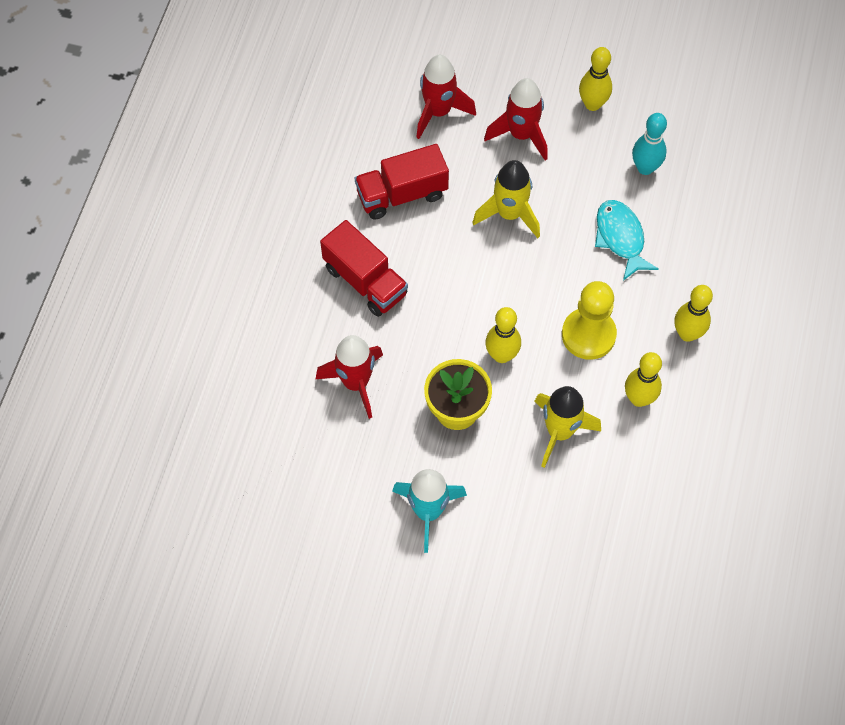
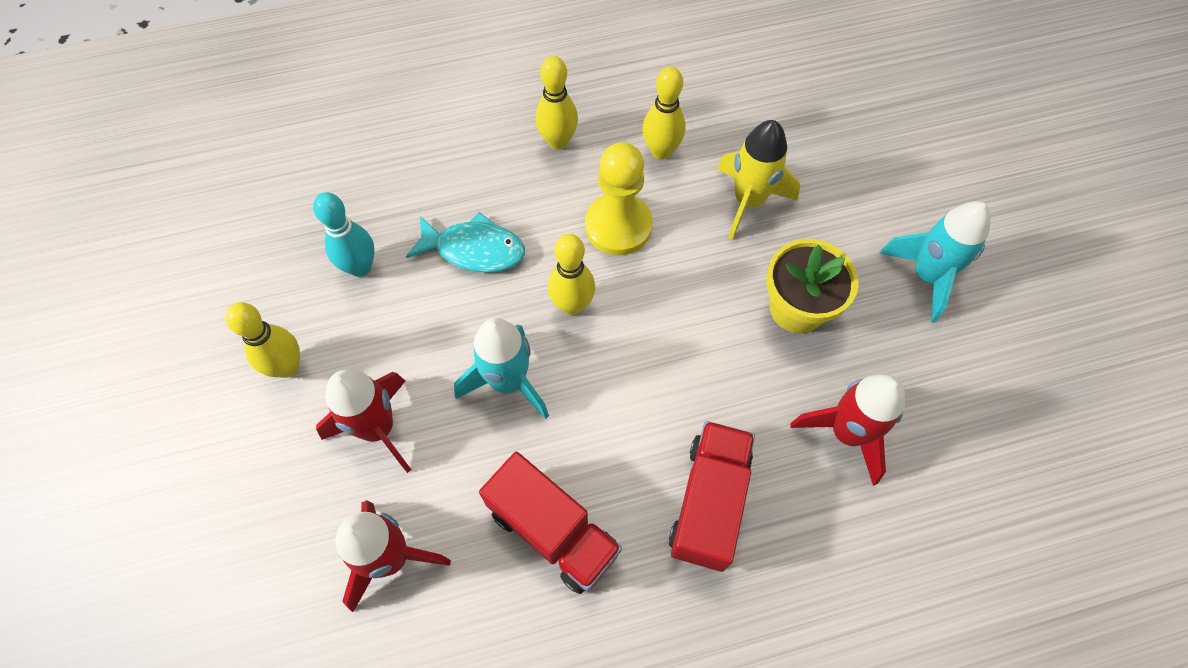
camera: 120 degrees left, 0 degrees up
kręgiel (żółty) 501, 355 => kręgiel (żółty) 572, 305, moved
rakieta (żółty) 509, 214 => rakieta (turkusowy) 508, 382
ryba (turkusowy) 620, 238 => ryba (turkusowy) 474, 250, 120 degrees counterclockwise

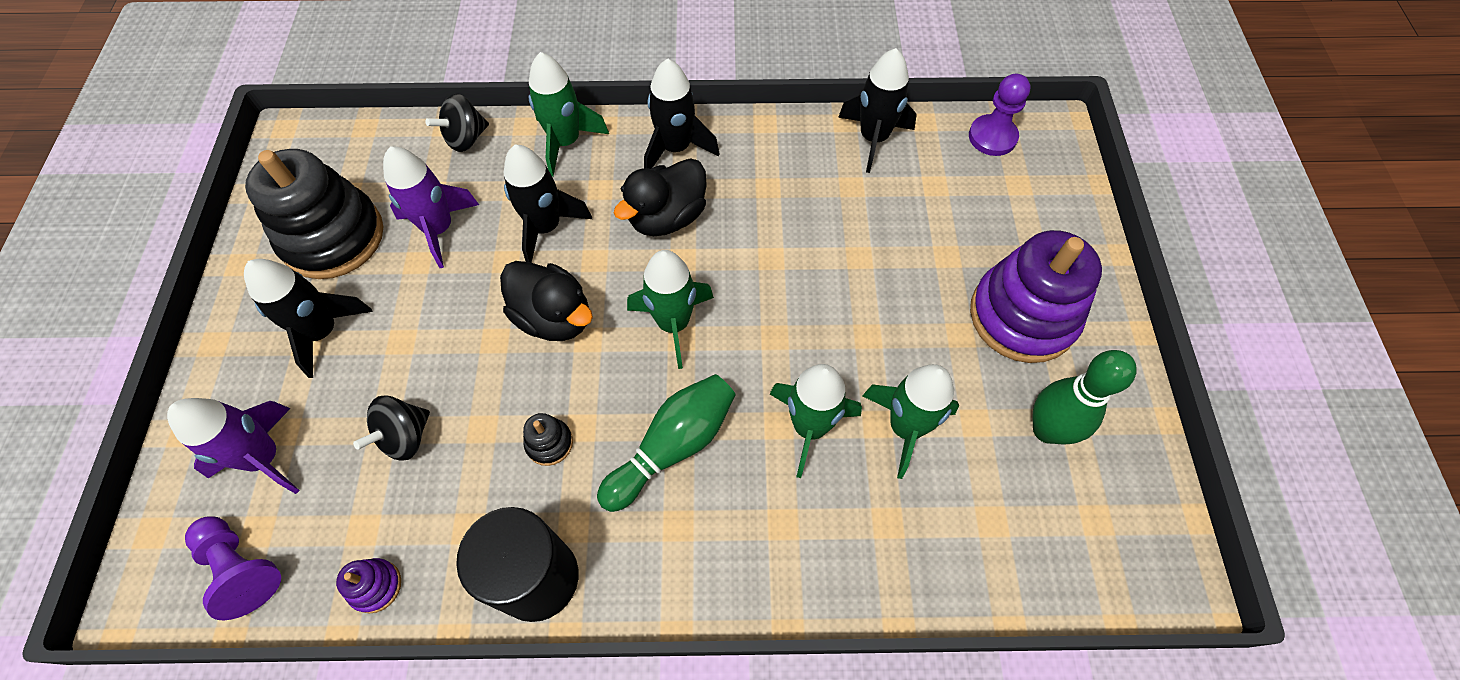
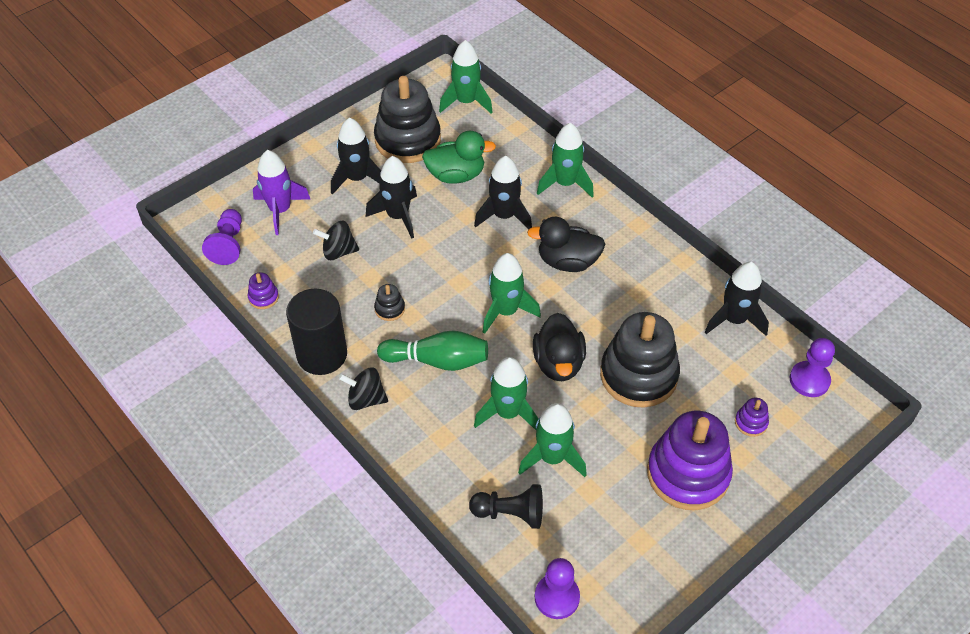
camera: 50 degrees right, 10 degrees down
kręgiel (zielony) 1047, 430 => nothing
nothing => rakieta (zielony) 466, 102
nothing => pionek (czarny) 510, 513
nothing => pionek (fioletowy) 557, 597
nothing => zabawka nakładanka (czarny) 638, 375
nothing => zabawka nakładanka (fioletowy) 751, 422
bączek (czarny) 466, 138 => bączek (czarny) 365, 399, moved
kaczka (czarny) 554, 317 => kaczka (czarny) 558, 363, moved
rakieta (czarny) 675, 148 => rakieta (czarny) 397, 216, moved
rakieta (fioletowy) 439, 229 => kaczka (zielony) 456, 175

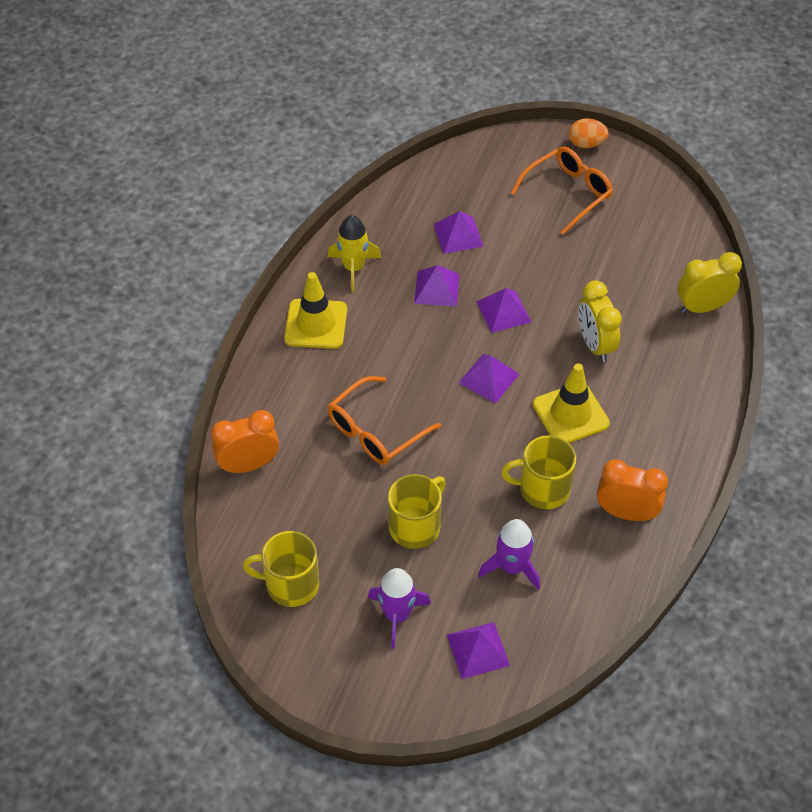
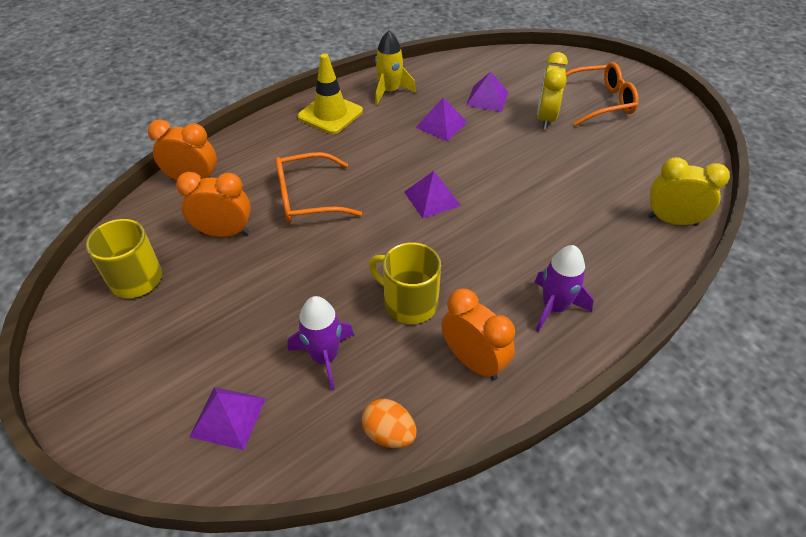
camera: 30 degrees right, 5 degrees down
kubek (żółty) 415, 526 => nothing
piramida (fioletowy) 503, 311 => nothing
pachołek (żółty) 570, 414 => nothing
nothing => budzik (pomarańczowy) 224, 233
rakieta (fioletowy) 397, 615 => rakieta (fioletowy) 554, 307, moved
jajko (pomarańczowy) 586, 144 => jajko (pomarańczowy) 389, 434, moved
budzik (żółty) 595, 345 => budzik (żółty) 545, 118, moved

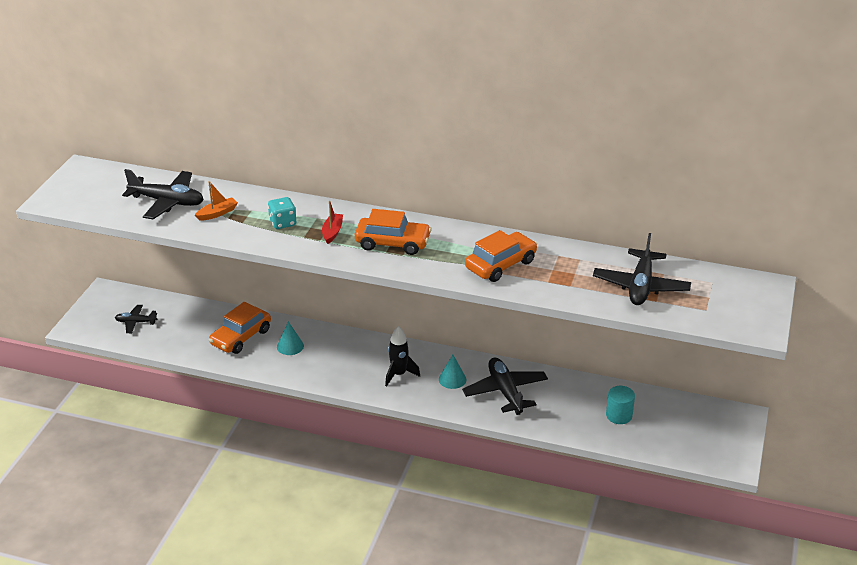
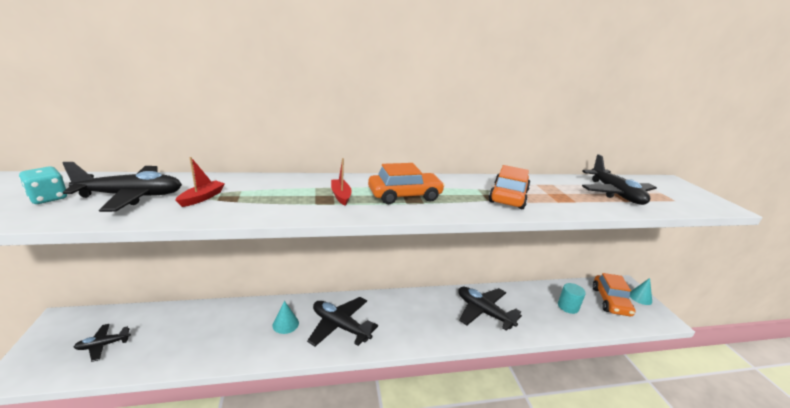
camera: 30 degrees left, 10 degrees down
rakieta (czarny) 399, 374 => nothing
nothing => samolot (czarny) 340, 326
samochód (pomarańczowy) 241, 337 => samochód (pomarańczowy) 610, 301, moved
kostka do gry (turkusowy) 283, 223 => kostka do gry (turkusowy) 48, 198, moved
stożek (turkusowy) 452, 379 => stożek (turkusowy) 640, 297, moved
łódka (pomarańczowy) 217, 213 => łódka (czerwony) 202, 198

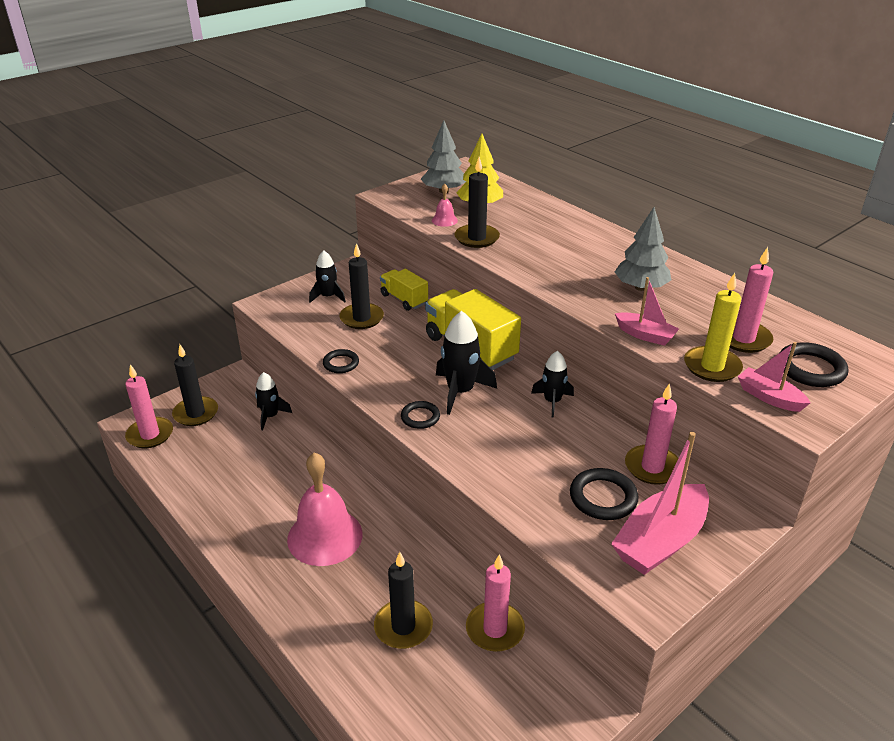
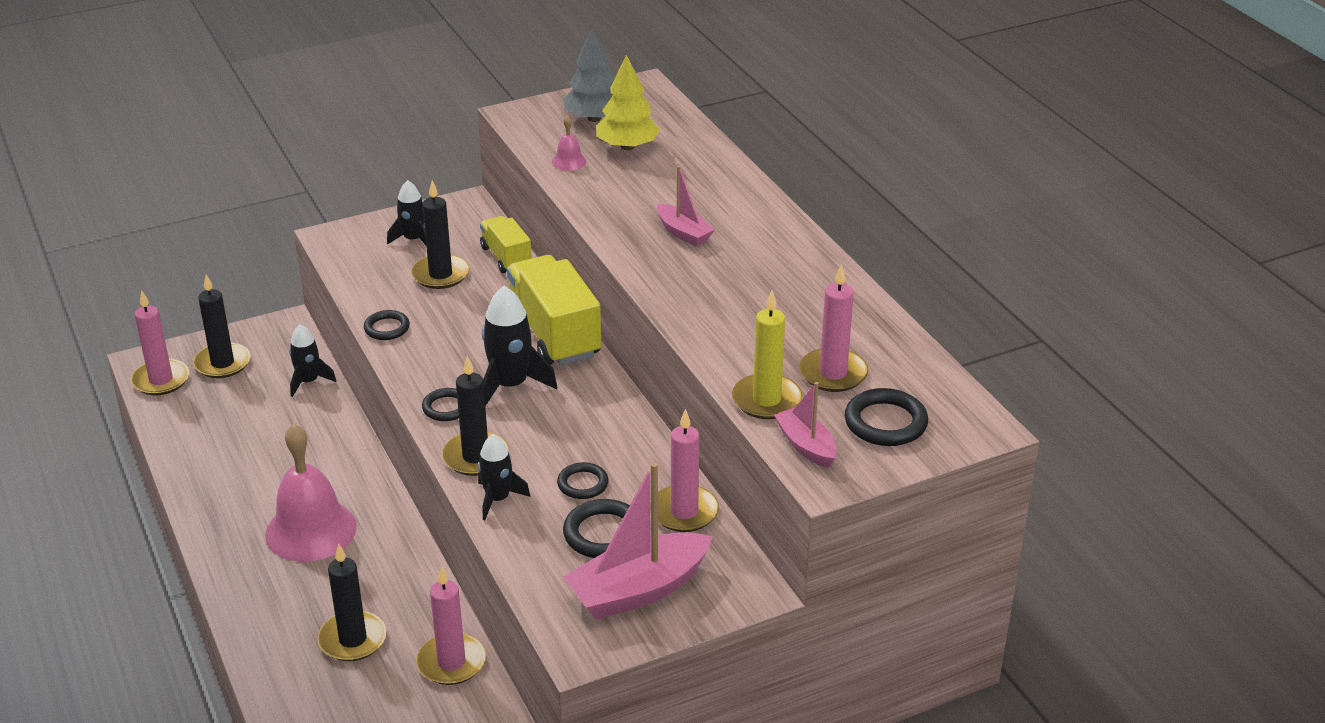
camera: 15 degrees right, 0 degrees up
drzewko (szary) 640, 287 => nothing
nothing => pierścień (czarny) 583, 484
świeca (czarny) 477, 238 => świeca (czarny) 475, 457, moved
rakieta (czarny) 552, 401 => rakieta (czarny) 498, 499, moved
łódka (różowy) 645, 335 => łódka (różowy) 683, 233, moved

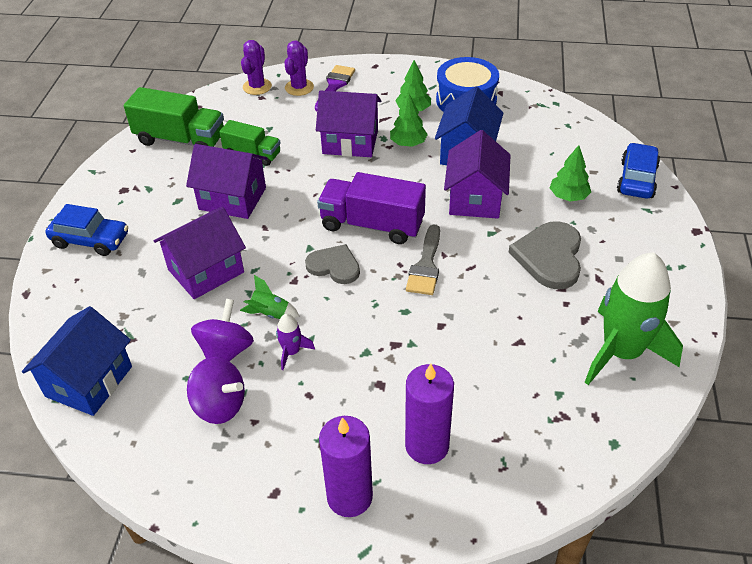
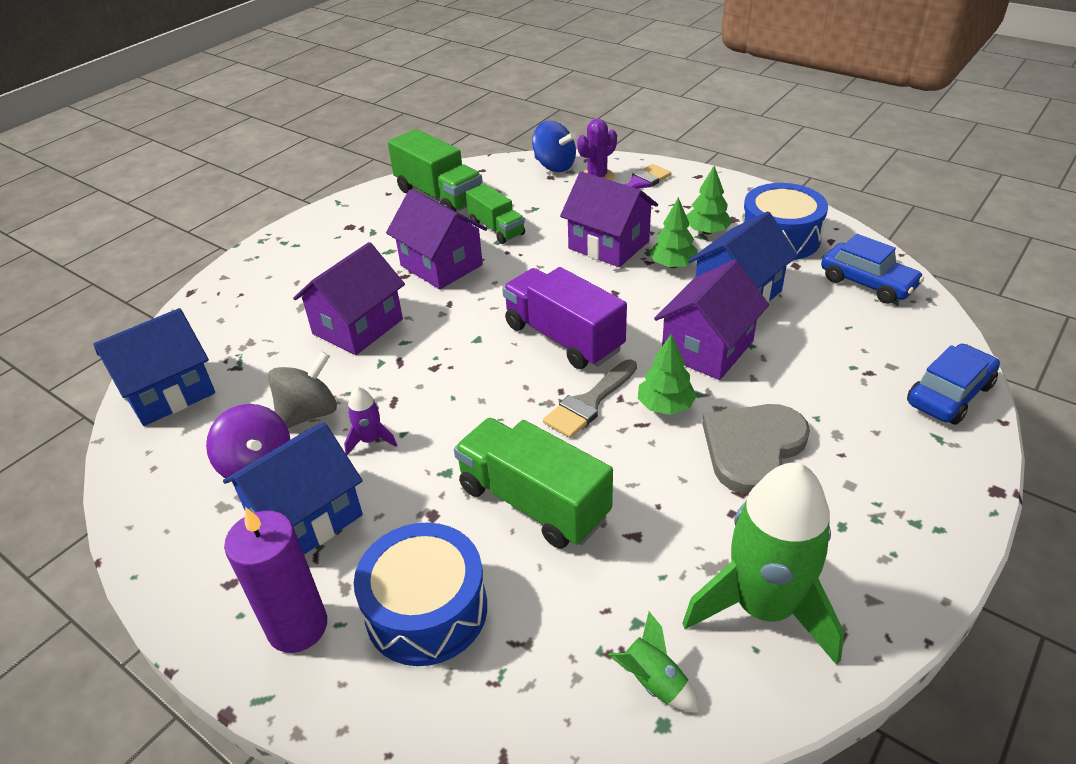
camera: 30 degrees right, 5 degrees down
serce (szary) 334, 266 => nothing
nothing => domek (niebieski) 305, 517
nothing => ciężarówka (zielony) 533, 502
samochód (niebieski) 90, 240 => samochód (niebieski) 867, 283, moved
rakieta (zielony) 270, 314 => rakieta (zielony) 653, 682, moved
drzewko (zielony) 568, 196 => drzewko (zielony) 665, 406, moved
kaktus (fioletowy) 257, 87 => bączek (niebieski) 554, 166
świeca (fioletowy) 427, 445 => bęben (niebieski) 426, 610
bączek (fioletowy) 226, 352 => bączek (szary) 309, 413
domek (fioletowy) 206, 271 => domek (fioletowy) 358, 326, 45 degrees counterclockwise

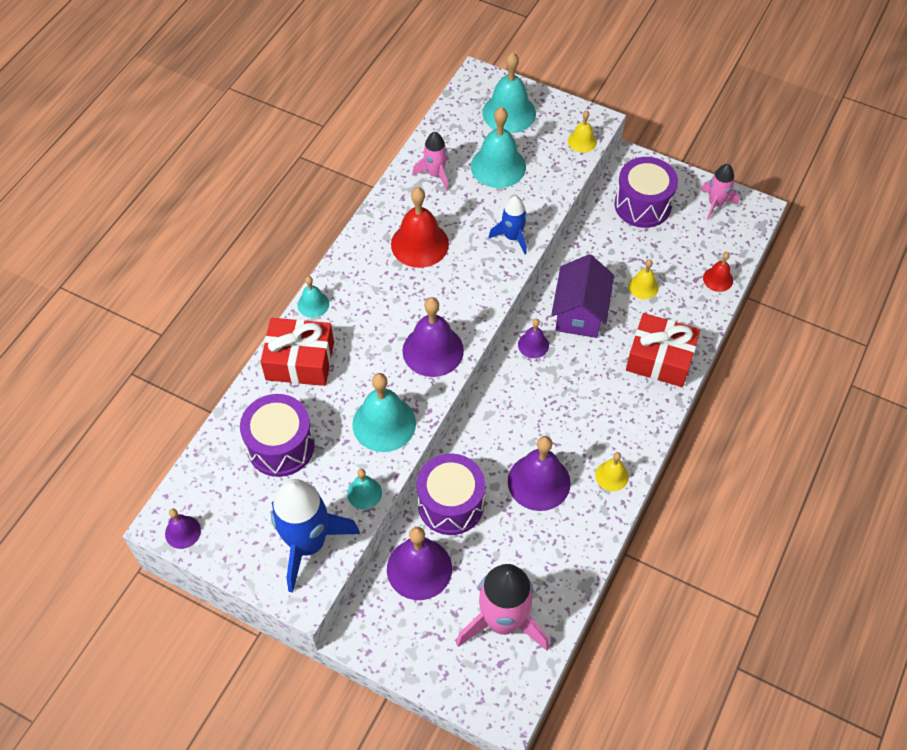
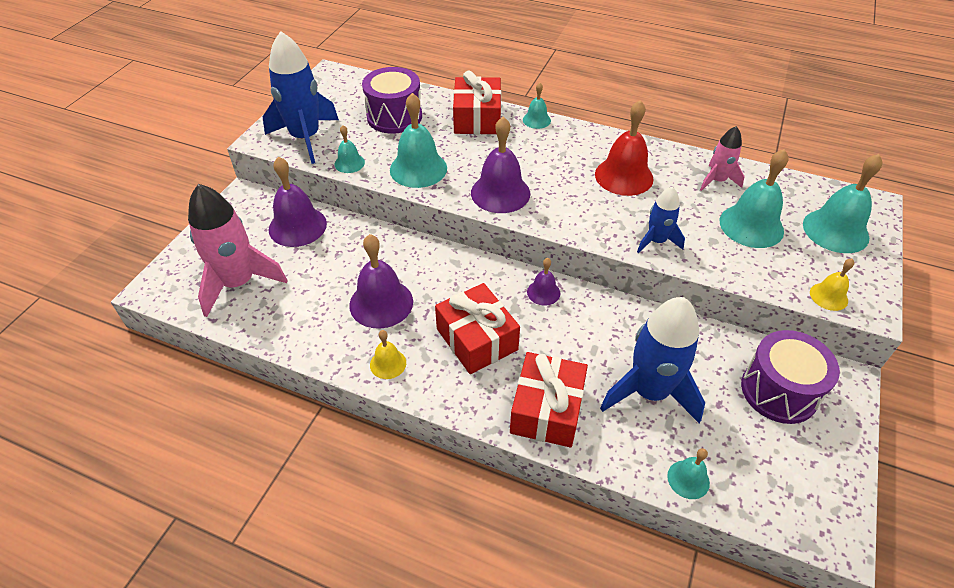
camera: 85 degrees right, 10 degrees down
dzwonek (fioletowy) 182, 532 => nothing
bęben (fioletowy) 451, 504 => nothing
domek (fioletowy) 580, 312 => nothing
rakieta (różowy) 715, 204 => nothing
nothing => prezent (czerwony) 477, 339
dzwonek (żółty) 643, 286 => rakieta (niebieski) 649, 392
dzwonek (czerwony) 718, 279 => dzwonek (turkusowy) 688, 479

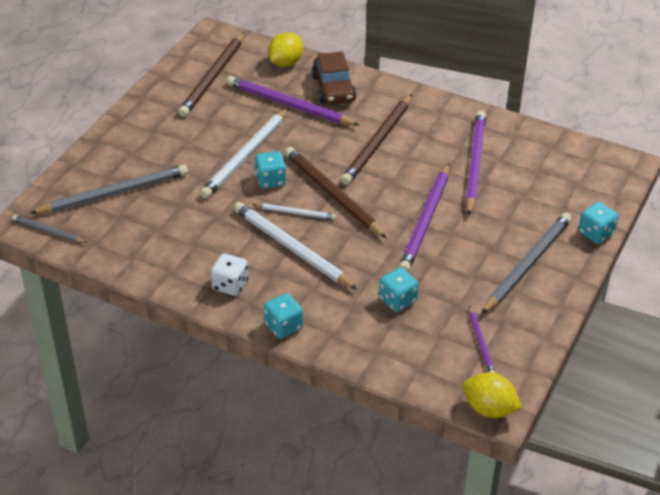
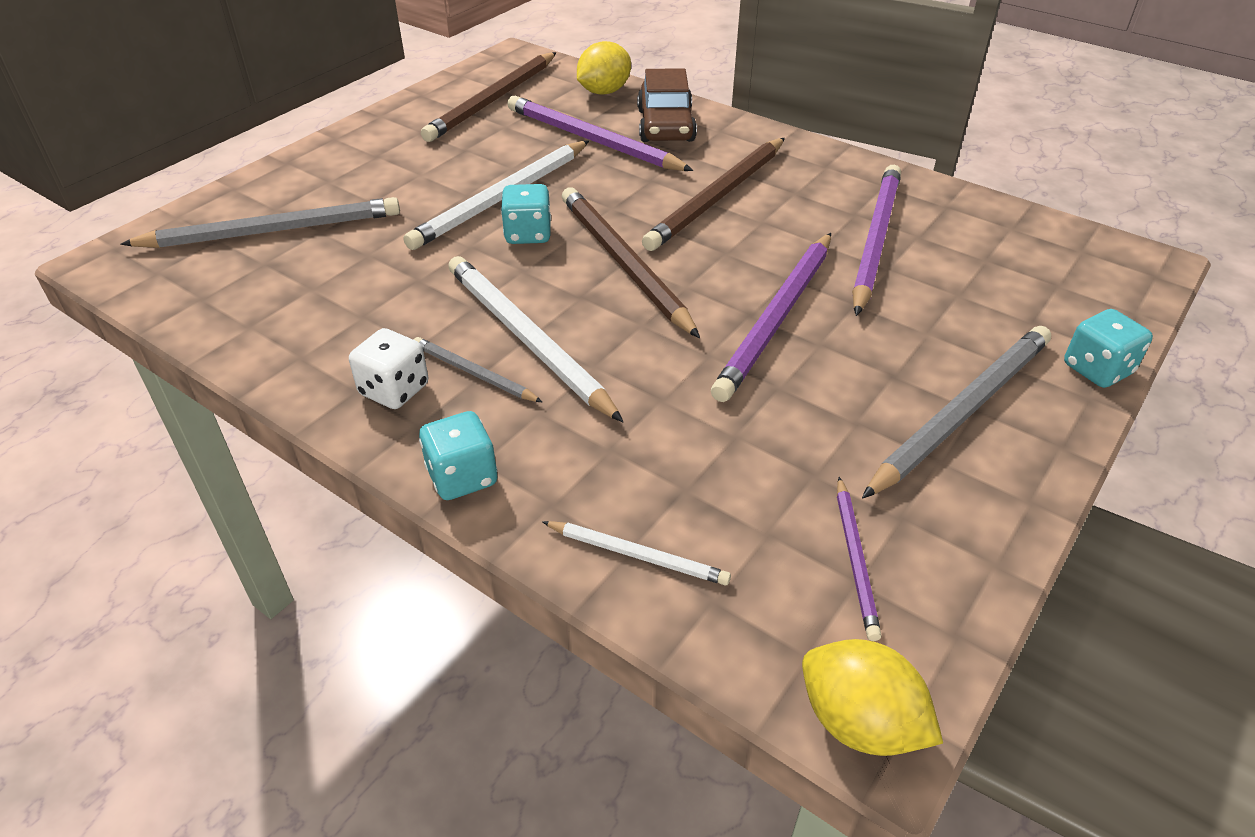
camera: 10 degrees right, 0 degrees up
kostka do gry (turkusowy) 397, 300 => nothing
ołówek (szary) 48, 231 => ołówek (szary) 473, 373, moved
ołówek (biały) 296, 213 => ołówek (biały) 638, 555, moved

